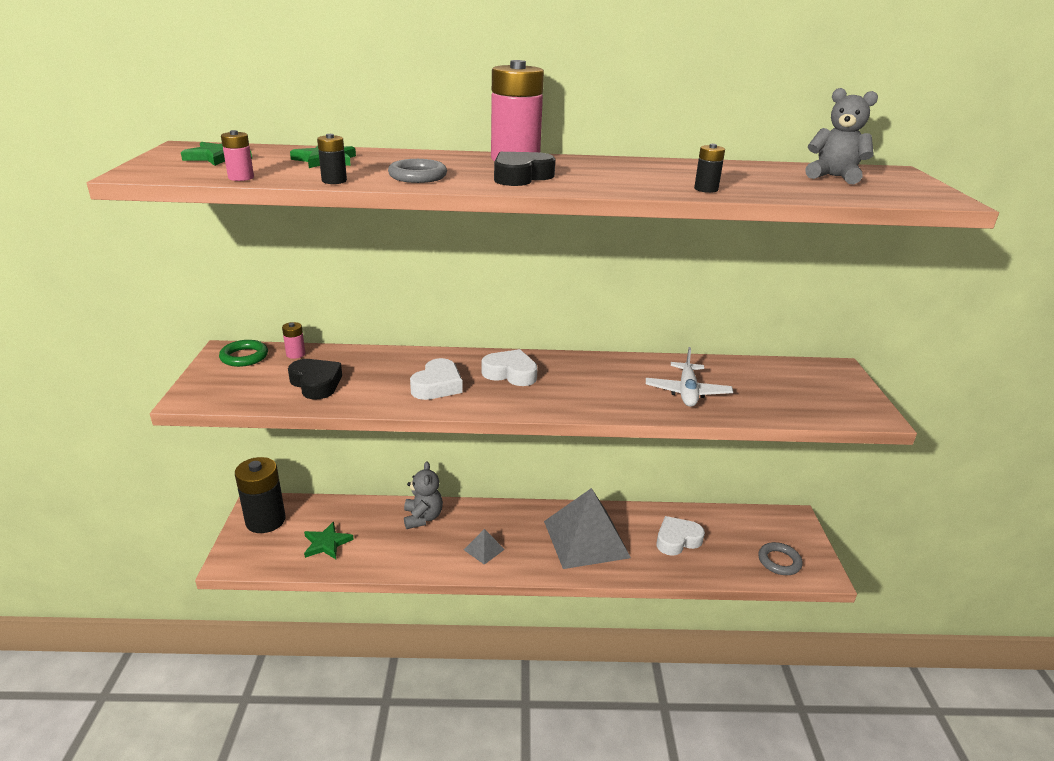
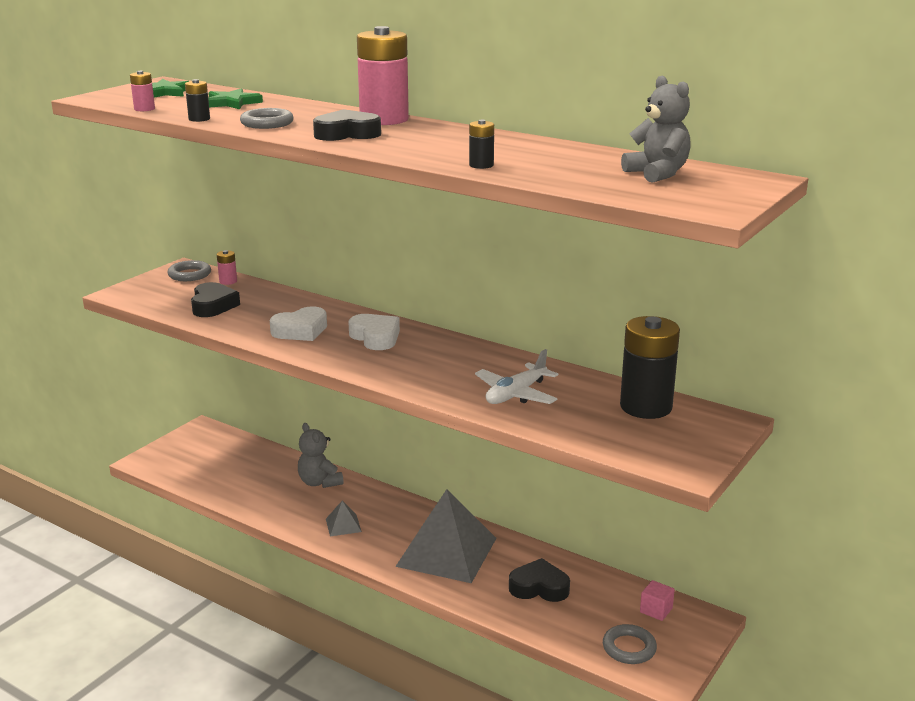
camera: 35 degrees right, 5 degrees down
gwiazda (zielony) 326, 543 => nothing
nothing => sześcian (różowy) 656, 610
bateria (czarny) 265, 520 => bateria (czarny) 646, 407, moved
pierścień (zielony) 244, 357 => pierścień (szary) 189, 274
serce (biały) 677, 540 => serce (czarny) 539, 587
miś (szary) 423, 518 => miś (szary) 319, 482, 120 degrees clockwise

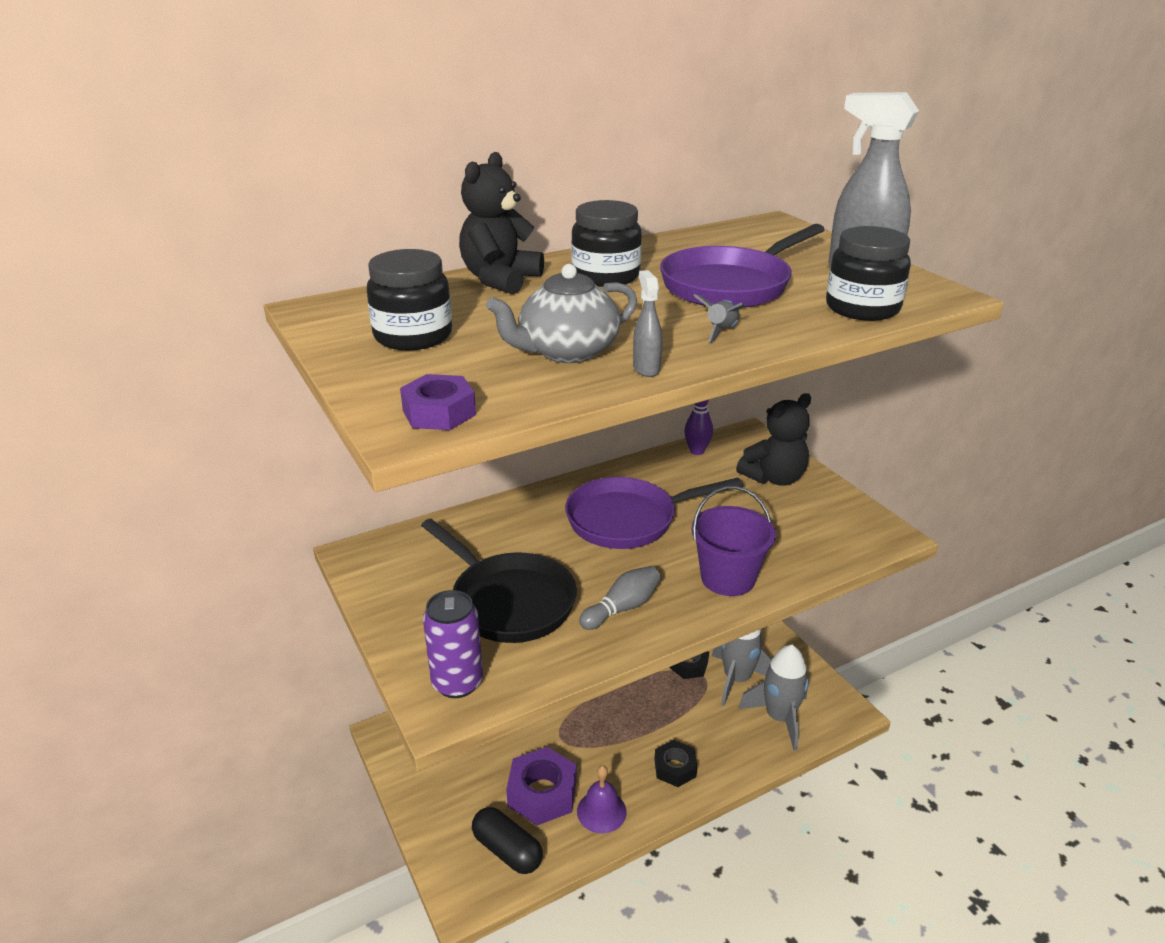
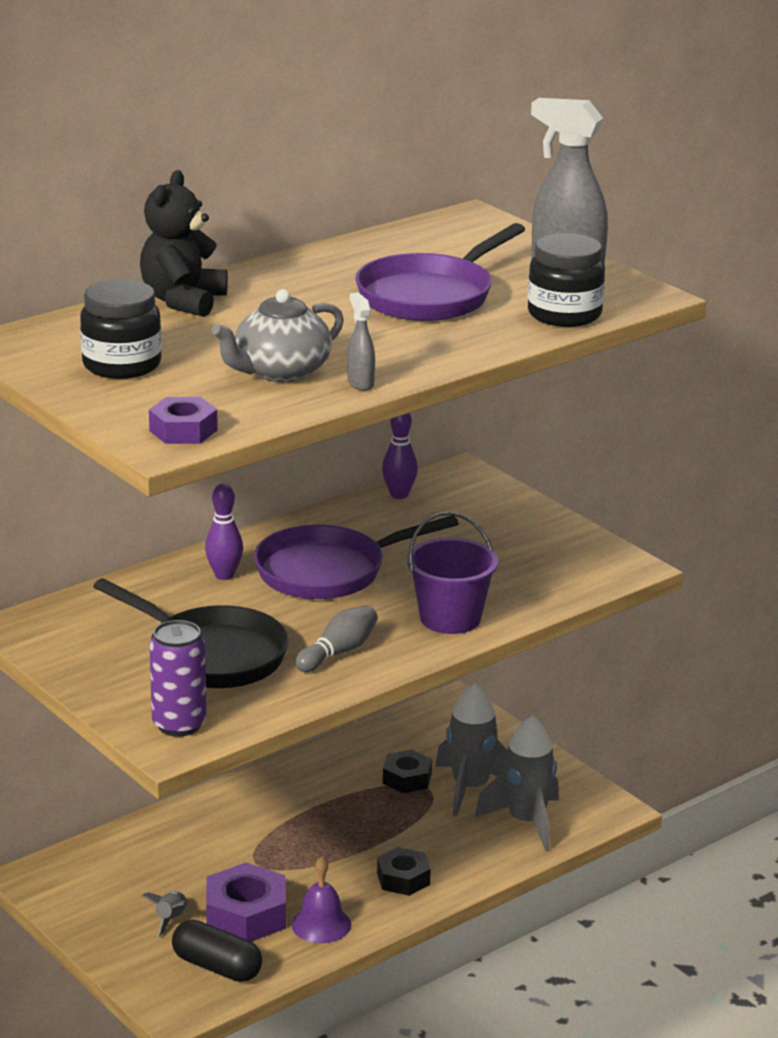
camera: 10 degrees left, 5 degrees down
słoik (czarny) 605, 276 => nothing
miś (czarny) 774, 478 => nothing
nothing => kręgiel (fioletowy) 224, 575
rakieta (szary) 721, 332 => rakieta (szary) 170, 919, moved

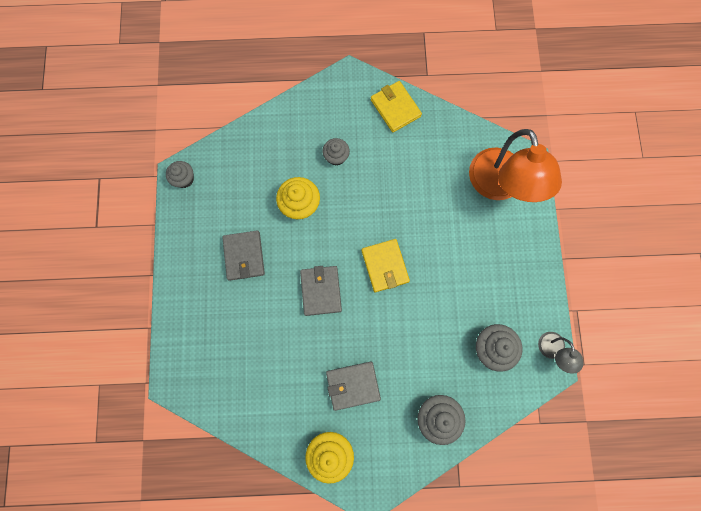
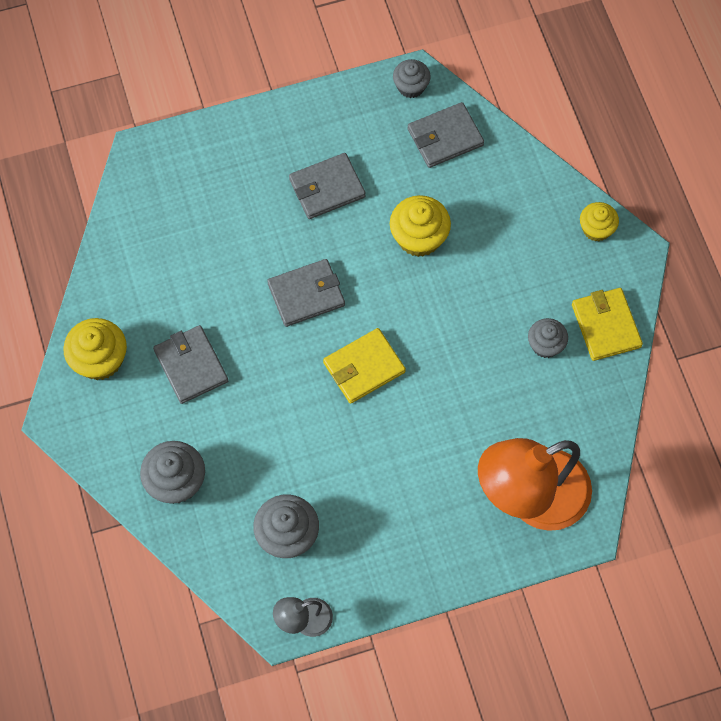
camera: 75 degrees right, 10 degrees down
nothing => portfel (szary) 445, 137
nothing => muffinka (żółty) 596, 229
muffinka (szary) 336, 156 => muffinka (szary) 545, 345, moved
portfel (żółty) 395, 108 => portfel (żółty) 606, 326, 60 degrees counterclockwise

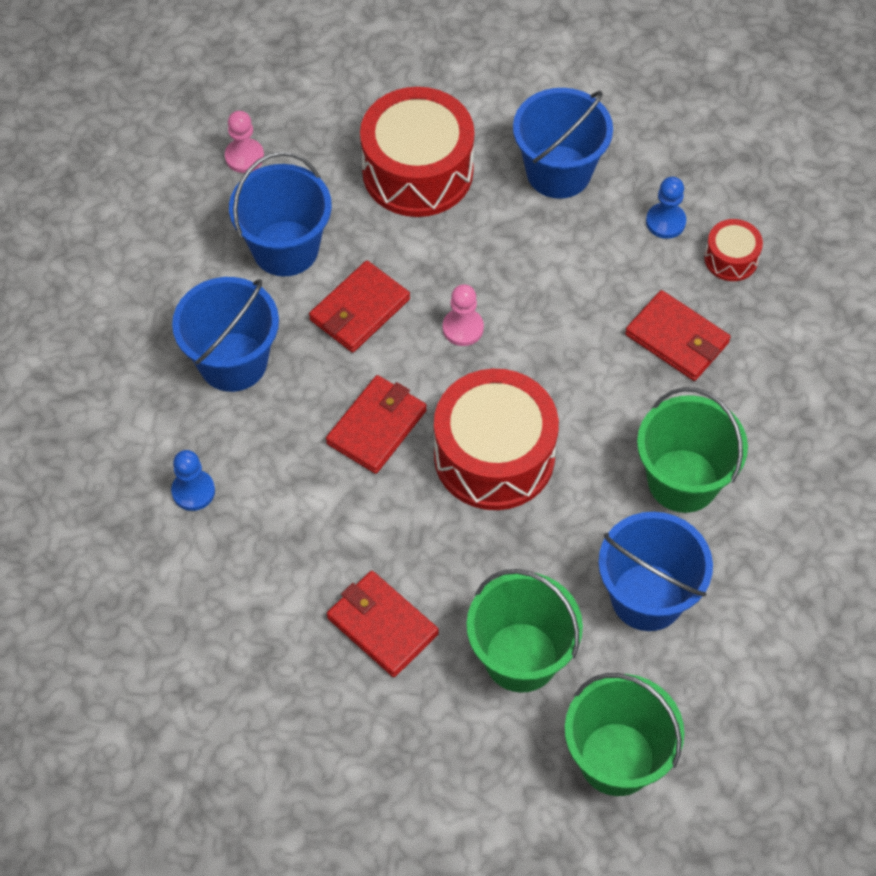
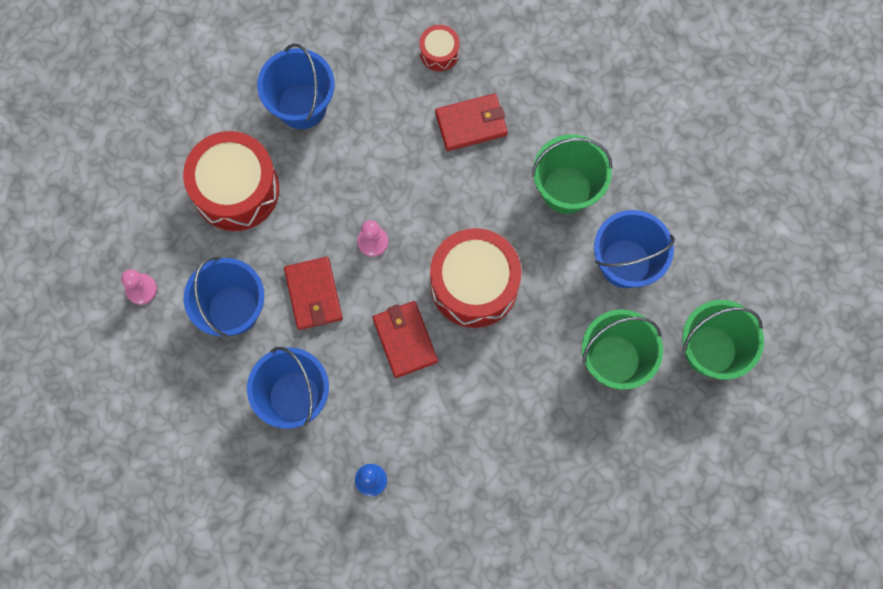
camera: 55 degrees left, 15 degrees up
portfel (czerwony) 382, 626 => nothing
pionek (niebieski) 665, 222 => nothing

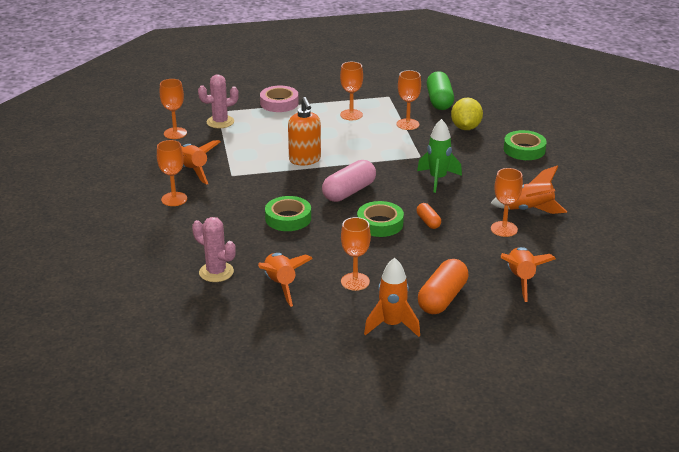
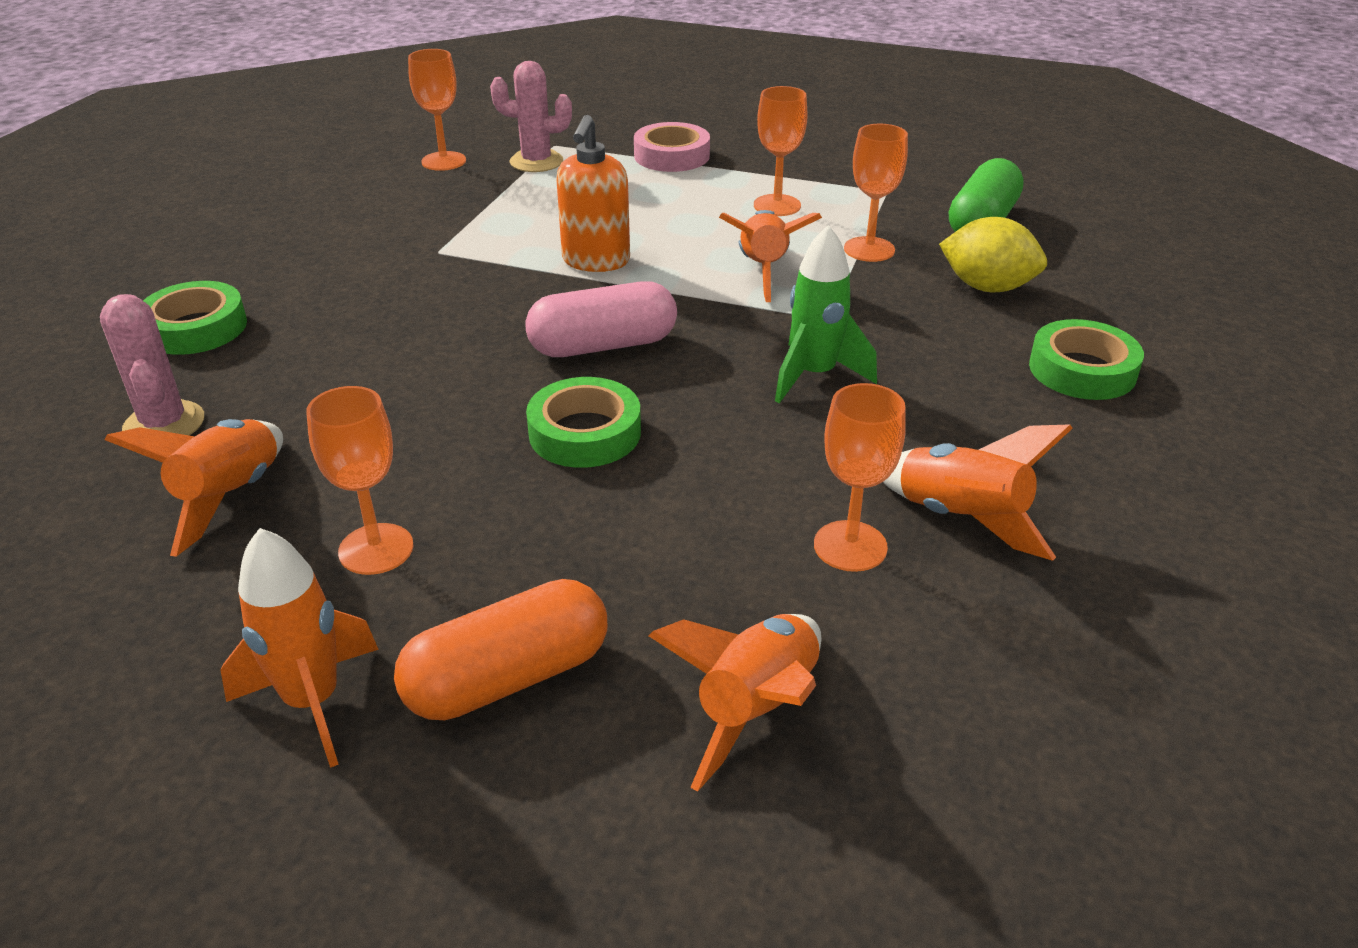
camera: 30 degrees right, 5 degrees up
kielich (pomarańczowy) 174, 199 => nothing
kapsułka (pomarańczowy) 428, 222 => nothing
rakieta (pomarańczowy) 193, 171 => rakieta (pomarańczowy) 763, 271, moved
taśma klejąca (zielony) 288, 218 => taśma klejąca (zielony) 195, 328, moved
cytryna (żółty) 465, 128 => cytryna (żółty) 987, 287, 75 degrees clockwise

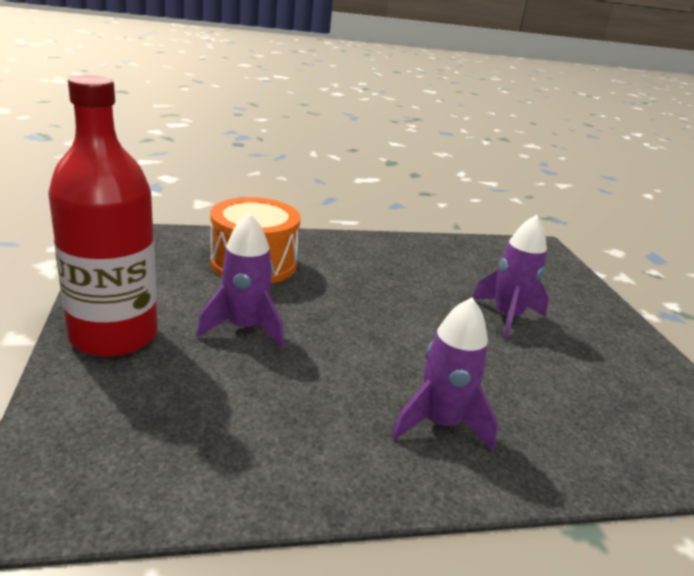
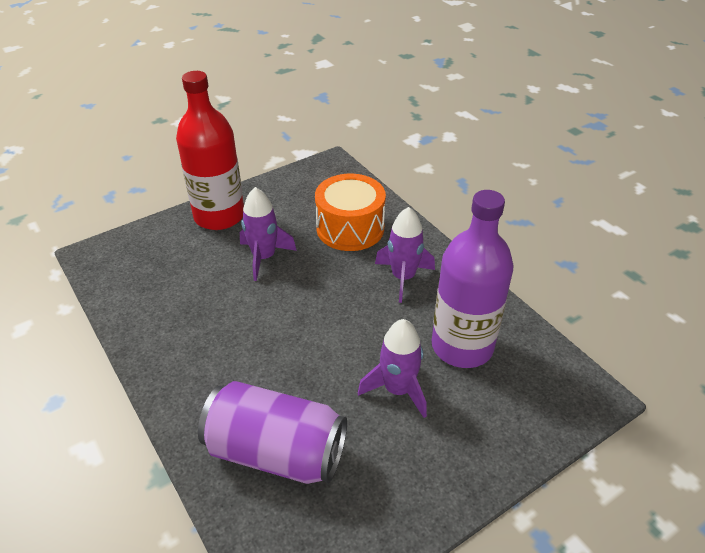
camera: 70 degrees right, 15 degrees up
nothing => puszka (fioletowy) 276, 452
nothing => butelka (fioletowy) 462, 346
rakieta (fioletowy) 440, 423 => rakieta (fioletowy) 403, 277, moved

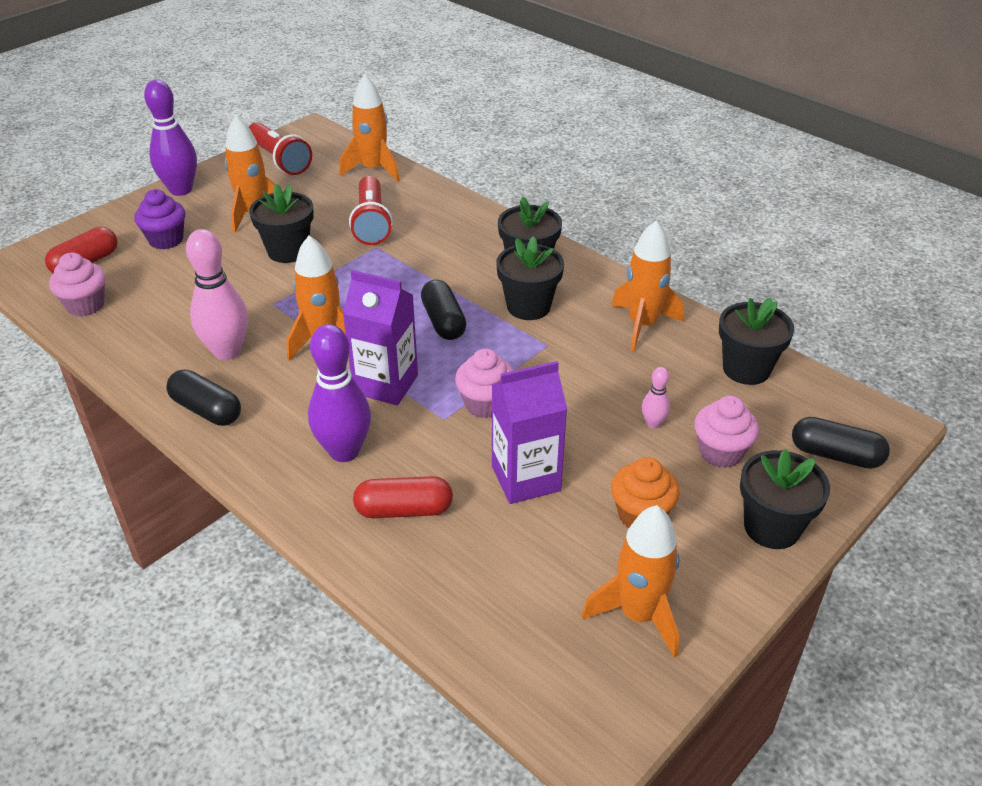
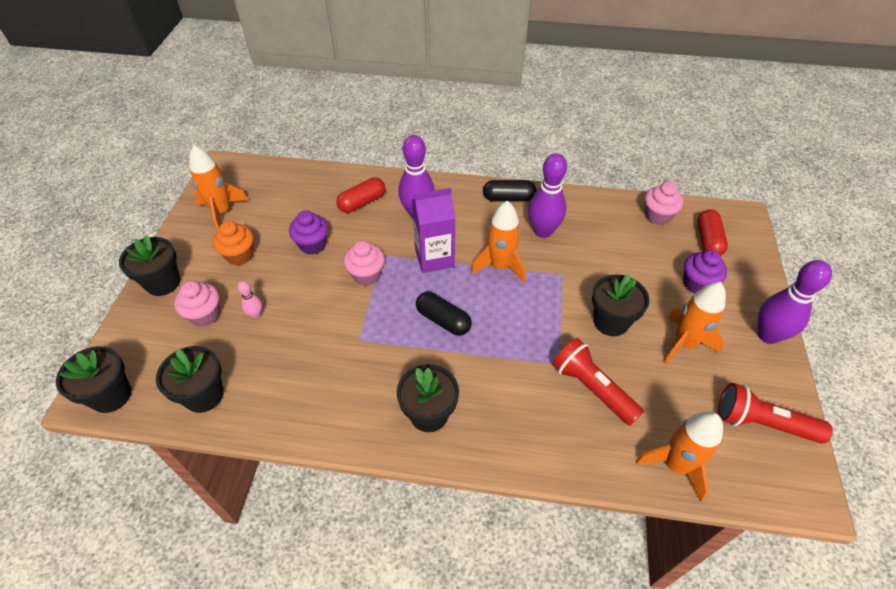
camera: 145 degrees right, 10 degrees up
rakieta (pomarańczowy) 642, 325 => nothing
kapsułka (czarny) 835, 455 => nothing
doniczka (czarny) 528, 306 => doniczka (czarny) 111, 395, moved
karton mleka (fioletowy) 526, 478 => muffinka (fioletowy) 312, 245
kręgiel (różowy) 227, 351 => kręgiel (fioletowy) 543, 231

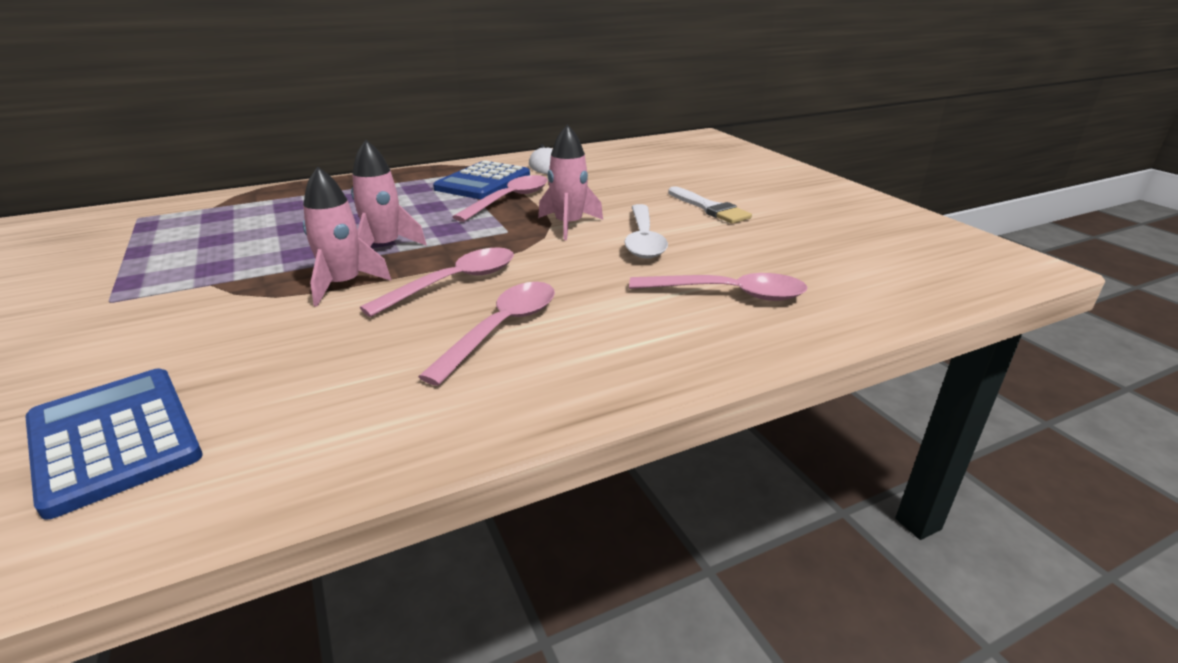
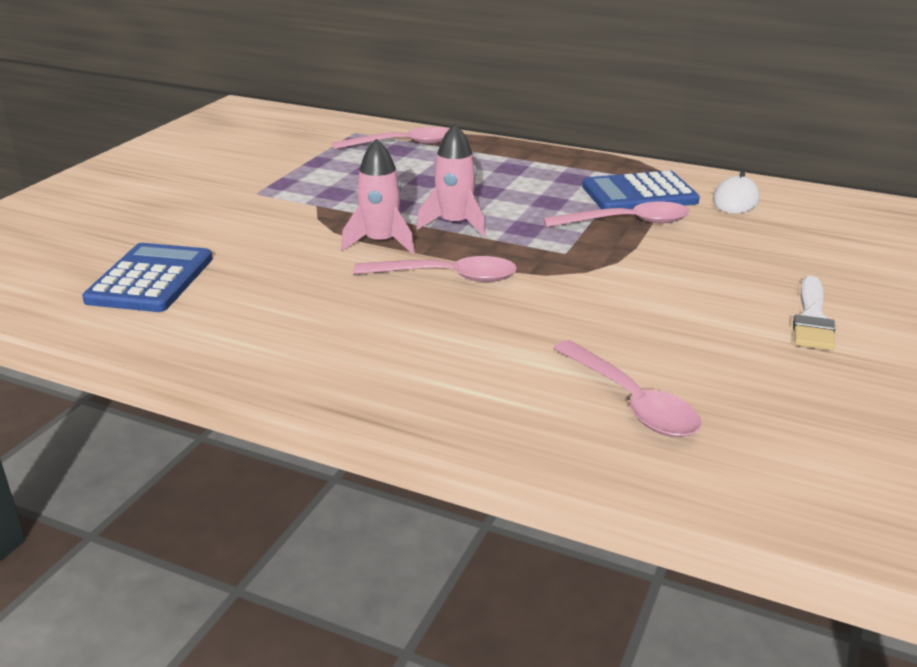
camera: 50 degrees right, 0 degrees up
rakieta (różowy) 568, 225 => nothing
łyżka (biały) 643, 240 => nothing
łyżka (różowy) 501, 329 => łyżka (różowy) 402, 144, moved

